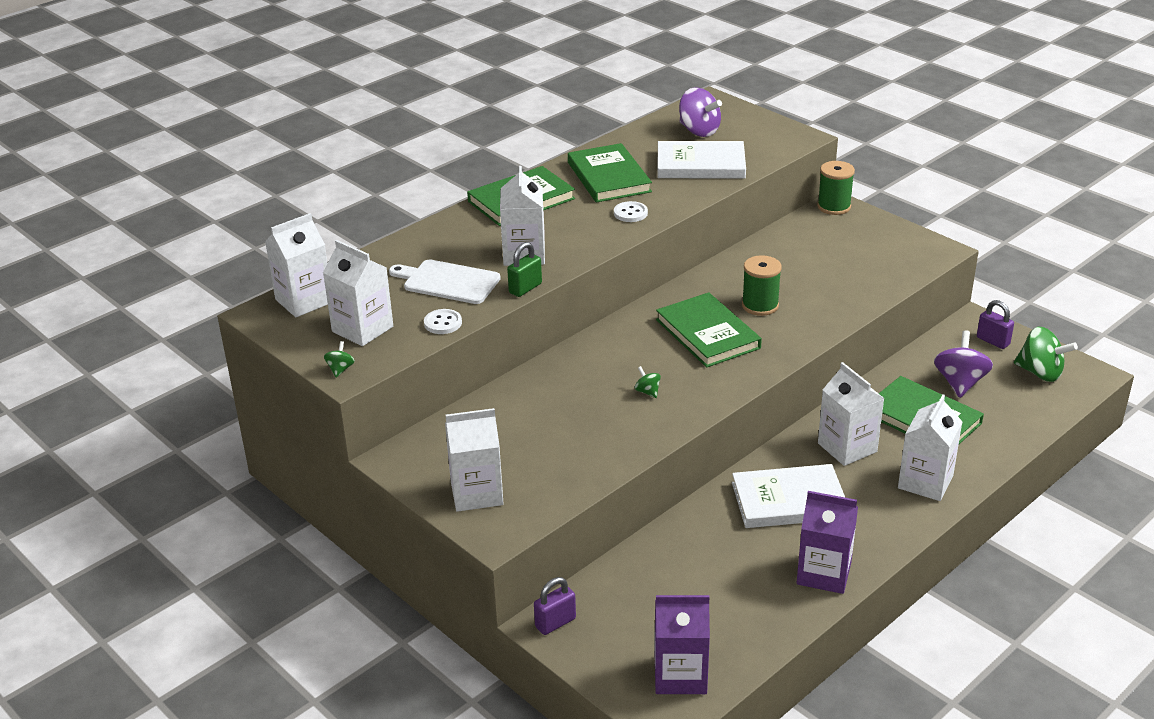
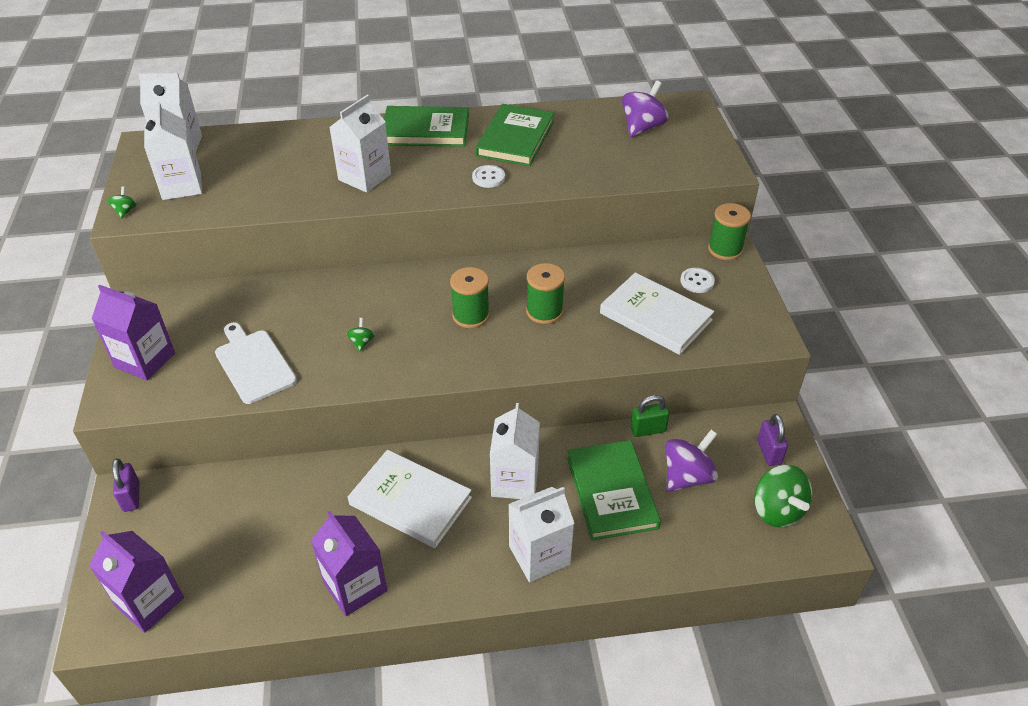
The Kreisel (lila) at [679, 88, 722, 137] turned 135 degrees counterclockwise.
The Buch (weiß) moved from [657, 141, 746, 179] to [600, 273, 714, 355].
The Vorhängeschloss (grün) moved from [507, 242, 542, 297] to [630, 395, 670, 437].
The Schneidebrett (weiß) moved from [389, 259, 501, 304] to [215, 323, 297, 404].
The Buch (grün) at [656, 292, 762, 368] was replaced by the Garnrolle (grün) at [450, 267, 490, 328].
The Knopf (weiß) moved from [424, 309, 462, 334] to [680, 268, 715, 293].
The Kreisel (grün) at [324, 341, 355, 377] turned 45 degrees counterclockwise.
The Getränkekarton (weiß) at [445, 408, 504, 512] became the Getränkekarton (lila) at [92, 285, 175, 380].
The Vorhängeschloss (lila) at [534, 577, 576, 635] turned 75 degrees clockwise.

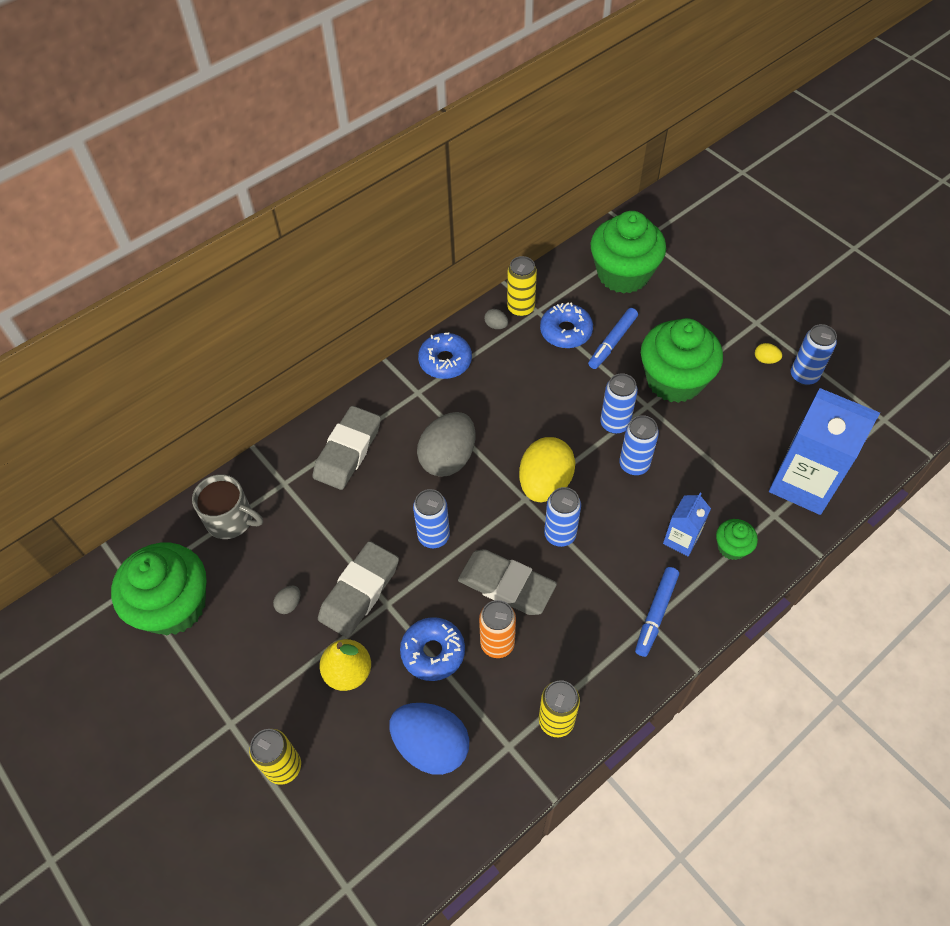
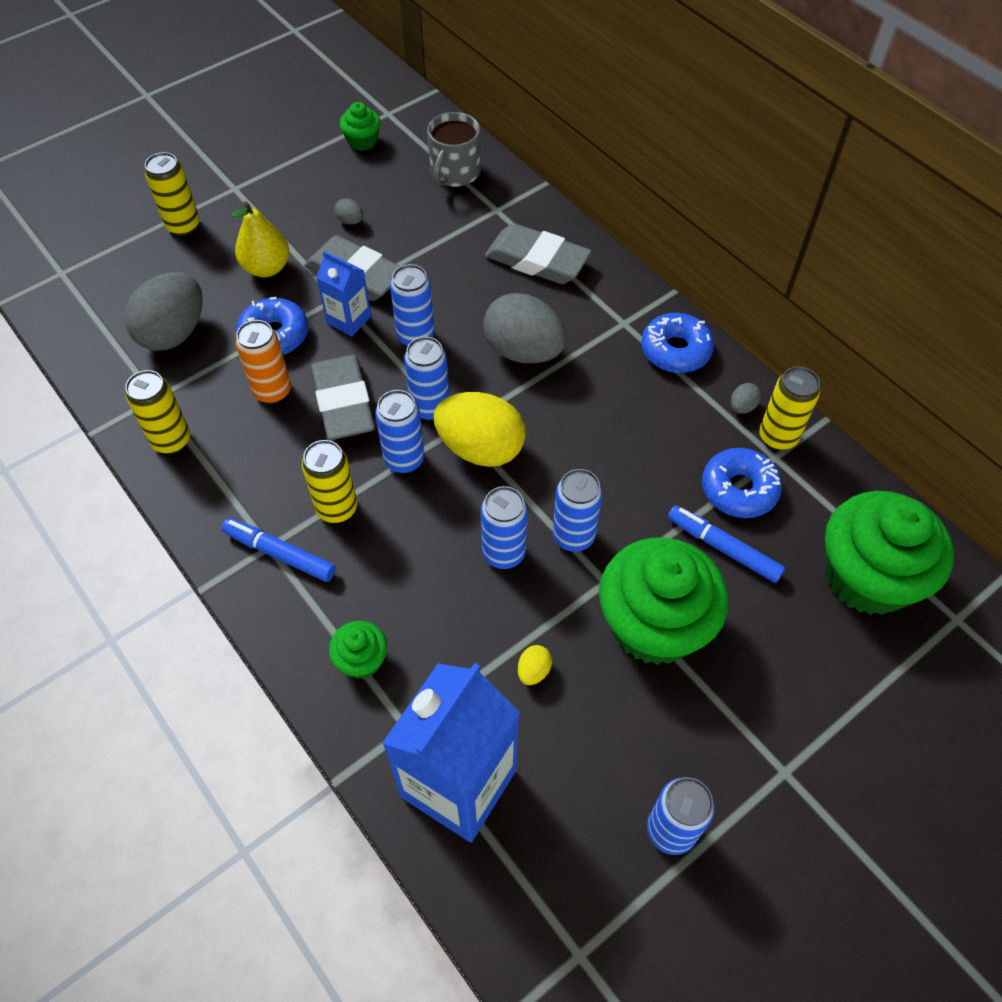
The Ei (gelb) moved from [755, 343, 782, 364] to [518, 645, 552, 685].
The Getränkekarton (blau) moved from [663, 493, 711, 556] to [316, 251, 371, 337].
The Muffin (grün) at [111, 543, 206, 636] changed to 0.46 times the size.
The Radiergummi (grau) at [458, 549, 557, 615] turned 45 degrees counterclockwise.
The Ei (blau) at [389, 703, 469, 775] became the Ei (grau) at [124, 272, 203, 351].
The Dose (blau) at [404, 337, 449, 421] appeared.
The Dose (gelb) at [302, 440, 357, 523] appeared.

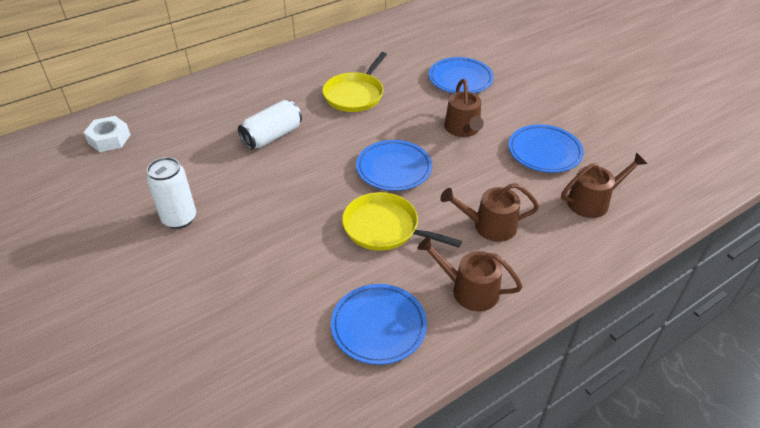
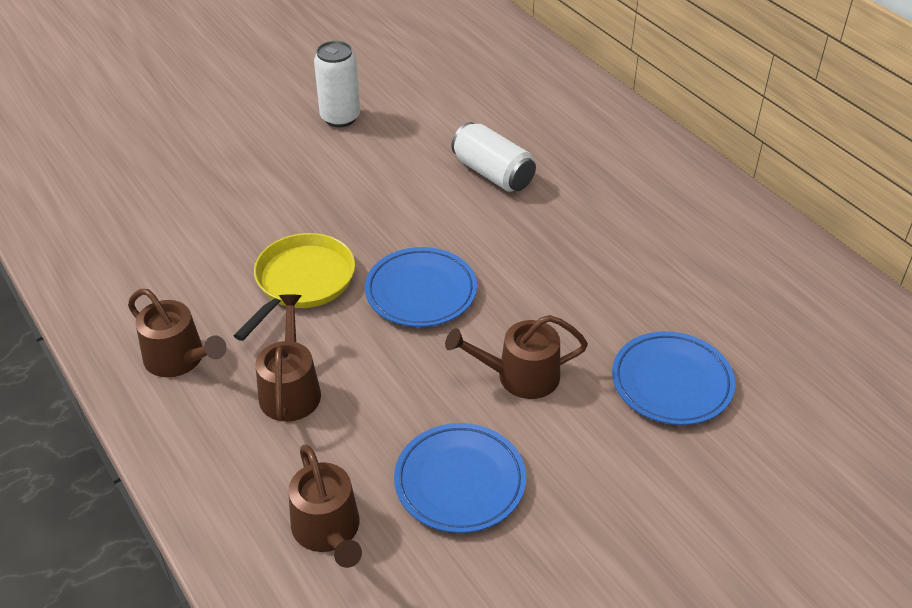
The Pfanne (gelb) at [322, 52, 387, 112] disappeared.
The Sechskantmutter (weiß) at [83, 116, 131, 152] disappeared.
The Gießkanne (braun) at [417, 236, 523, 311] turned 105 degrees clockwise.
The Teller (blau) at [331, 284, 427, 365] disappeared.

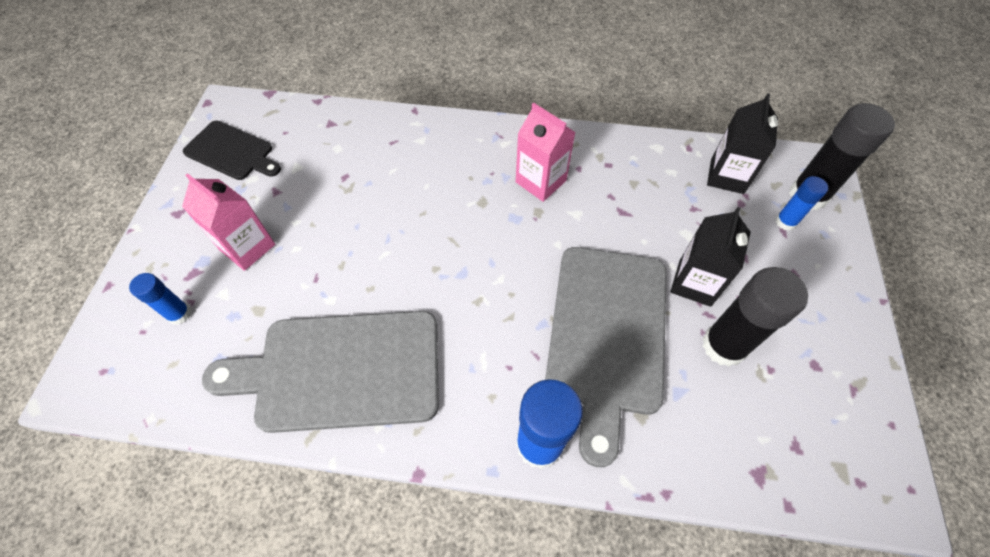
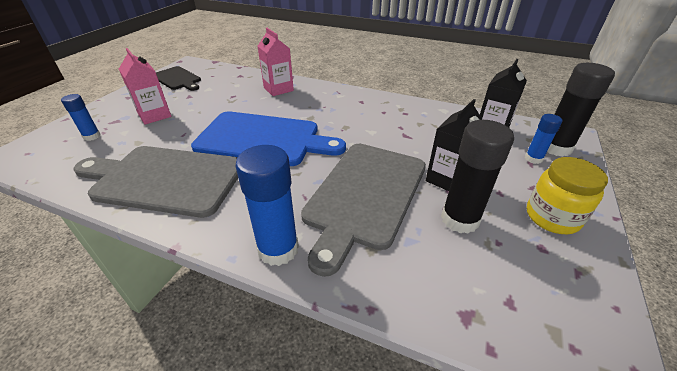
The Getränkekarton (rosa) moved from [516, 102, 576, 202] to [258, 28, 294, 96].
The Schneidebrett (blau) at [191, 111, 346, 166] appeared.
The Einmachglas (gelb) at [527, 157, 608, 234] appeared.

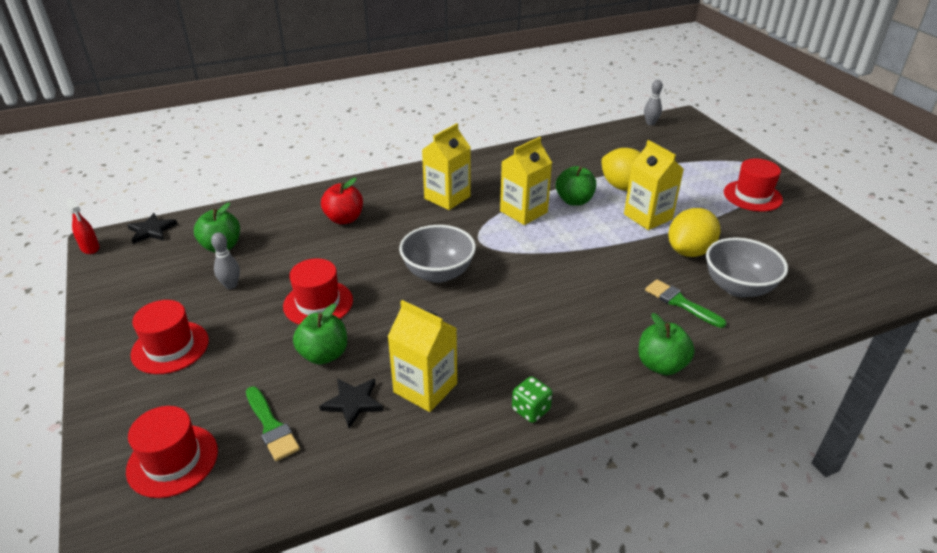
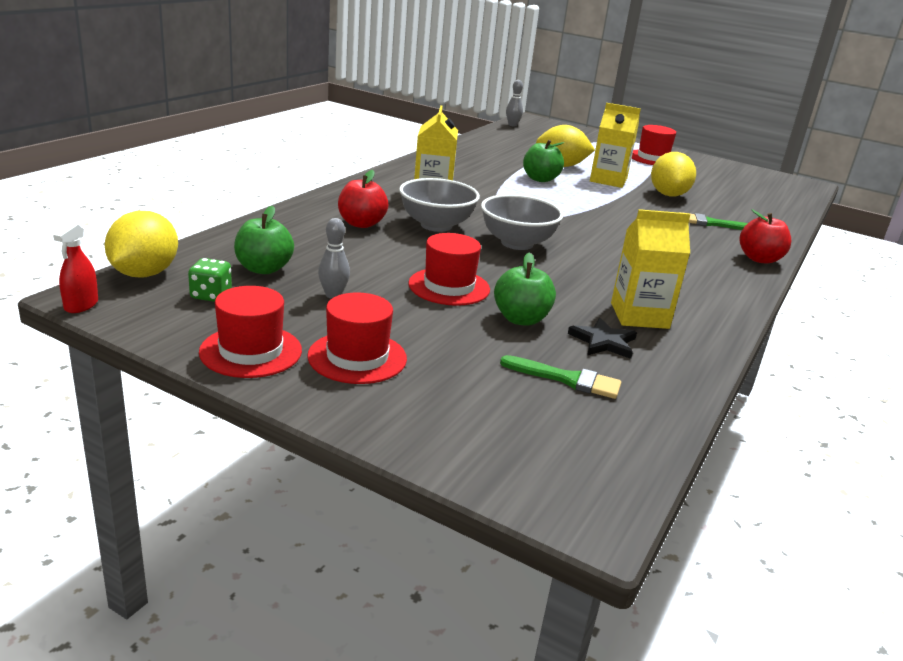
The Getränkekarton (gelb) at [500, 137, 552, 225] disappeared.
The Sprühflasche (rot) at [66, 198, 100, 254] turned 90 degrees clockwise.
The Stern (schwarz) at [127, 213, 177, 244] was replaced by the Zitrone (gelb) at [104, 211, 178, 278].
The Schüssel (grau) moved from [706, 237, 788, 297] to [399, 178, 480, 232].
The Apfel (grün) at [638, 313, 695, 375] became the Apfel (rot) at [740, 209, 791, 264].
The Spielwürfel (grün) moved from [512, 376, 552, 423] to [188, 258, 232, 302].
The Hut (rot) moved from [126, 406, 218, 498] to [199, 286, 302, 378].

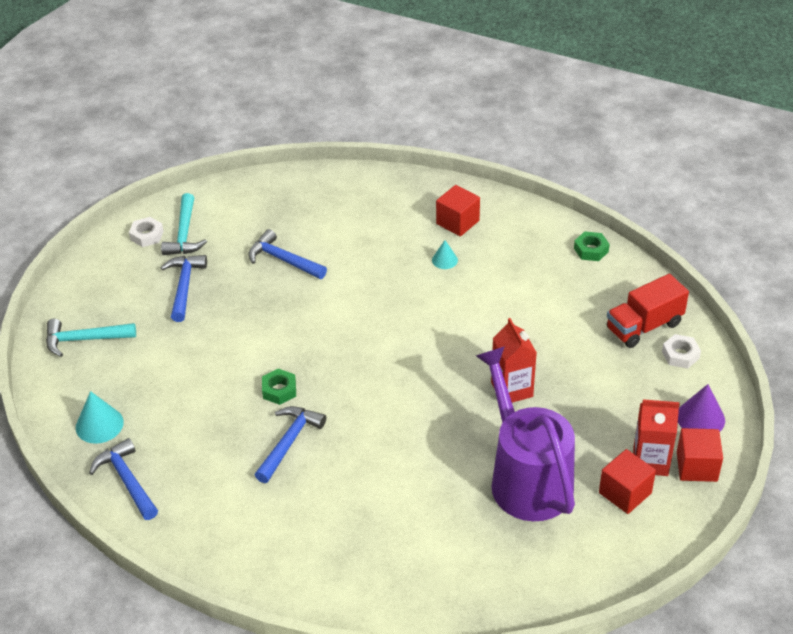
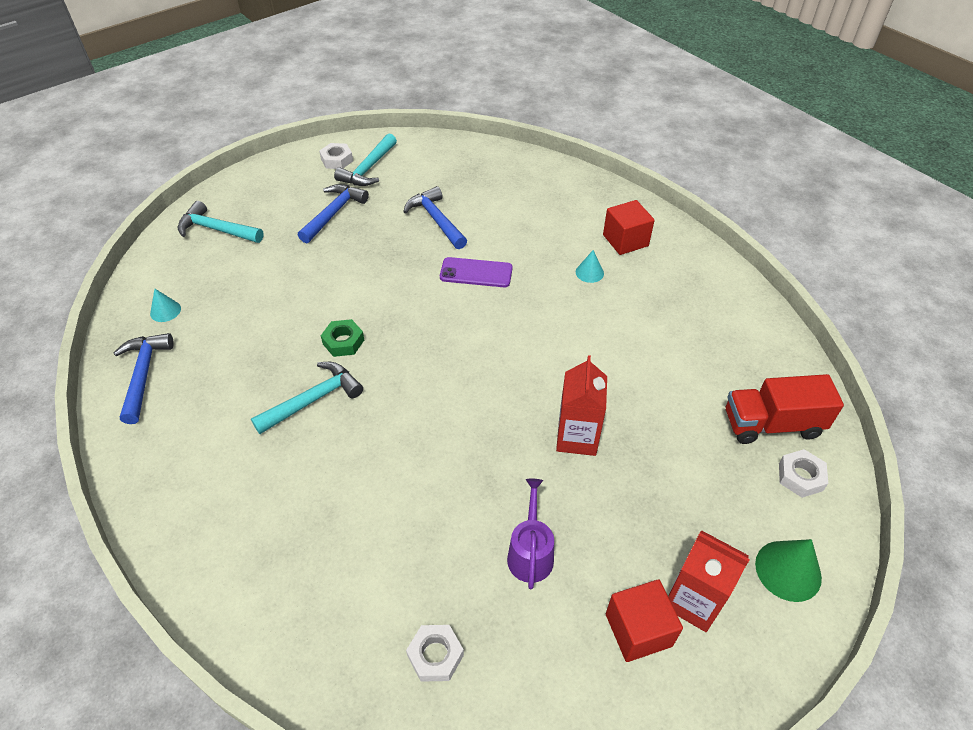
The Sechskantmutter (grün) at [574, 231, 610, 261] disappeared.
The Gießkanne (lila) at [476, 346, 575, 521] changed to 0.45 times the size.
The Kegel (lila) at [678, 384, 725, 431] became the Kegel (grün) at [755, 539, 822, 602].
The Kegel (türkis) at [76, 391, 124, 444] changed to 0.61 times the size.
The Hammer (blau) at [255, 406, 326, 483] became the Hammer (türkis) at [251, 362, 363, 434].
The Kubus (rot) at [677, 428, 723, 482] disappeared.
The Handy (lila) at [440, 257, 513, 287] appeared.
The Sechskantmutter (weiß) at [406, 625, 464, 682] appeared.

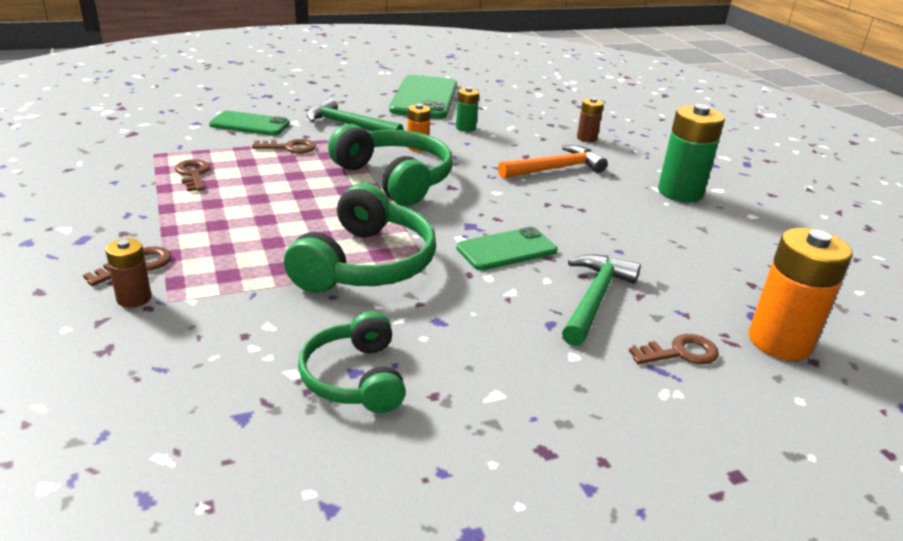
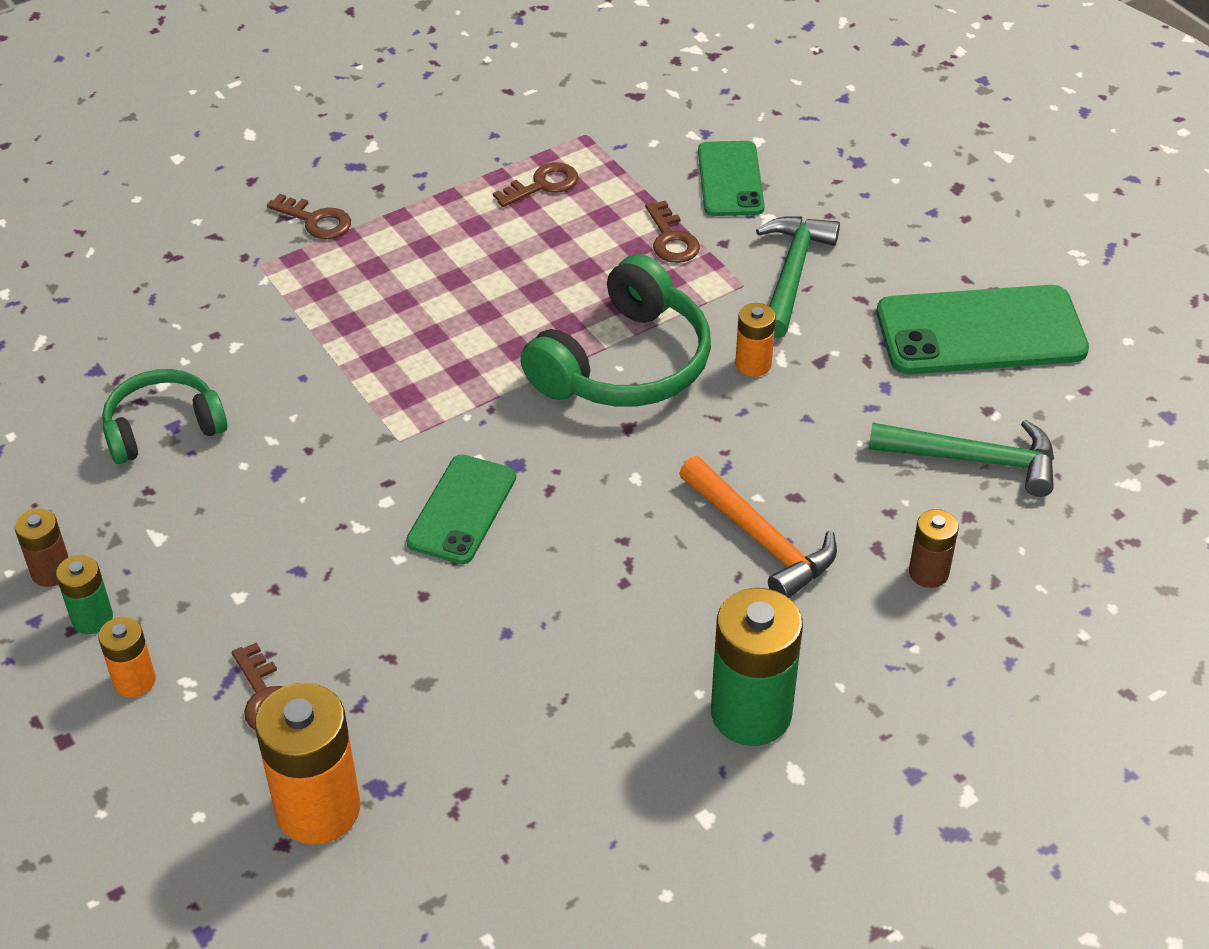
The Batterie (grün) moved from [456, 87, 479, 132] to [56, 555, 113, 634].
The Kopfhörer (grün) at [284, 183, 436, 293] disappeared.
The Handy (grün) at [456, 227, 558, 270] turned 60 degrees clockwise.
The Batterie (braun) moved from [105, 238, 151, 308] to [15, 508, 69, 587].
The Hammer (grün) moved from [562, 254, 641, 346] to [869, 420, 1054, 497].
The Batterie (orange) at [98, 617, 156, 698] appeared.

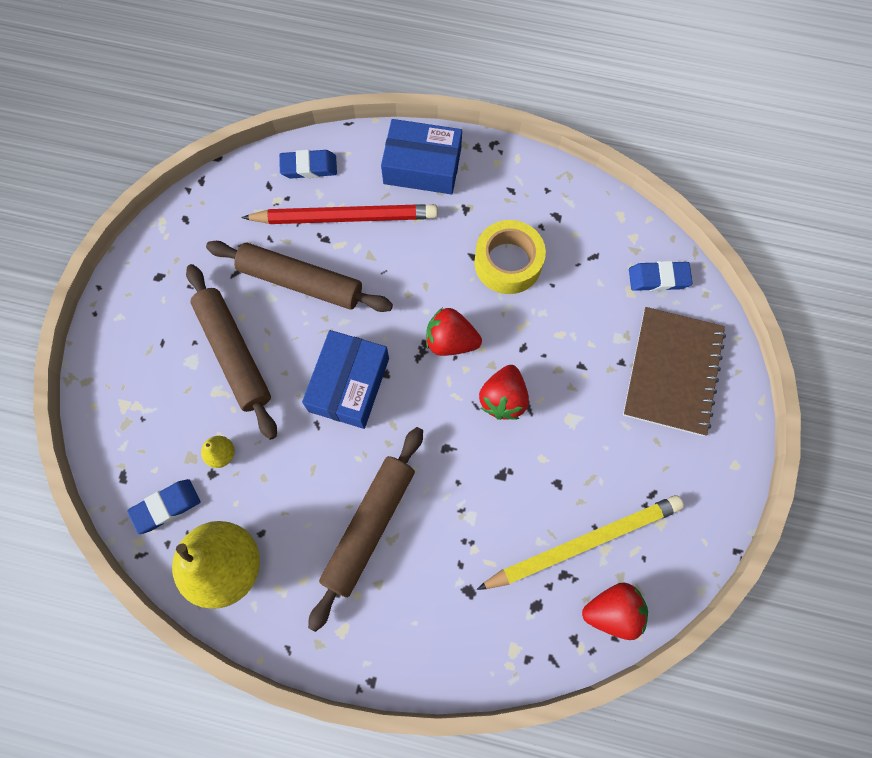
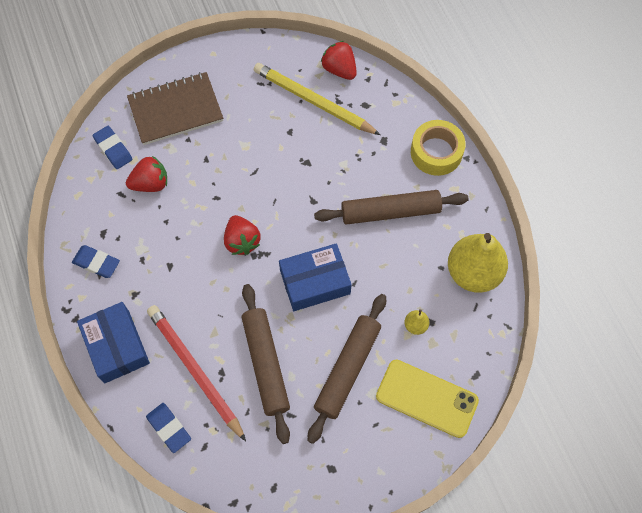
The Klebeband (gelb) moved from [474, 220, 546, 294] to [411, 120, 466, 176].
The Erdbeere (rot) moved from [479, 365, 529, 420] to [126, 156, 167, 192].
The Radiergummi (blau) moved from [127, 479, 201, 534] to [72, 245, 120, 278].
The Handy (gelb) at [376, 359, 479, 438] appeared.

